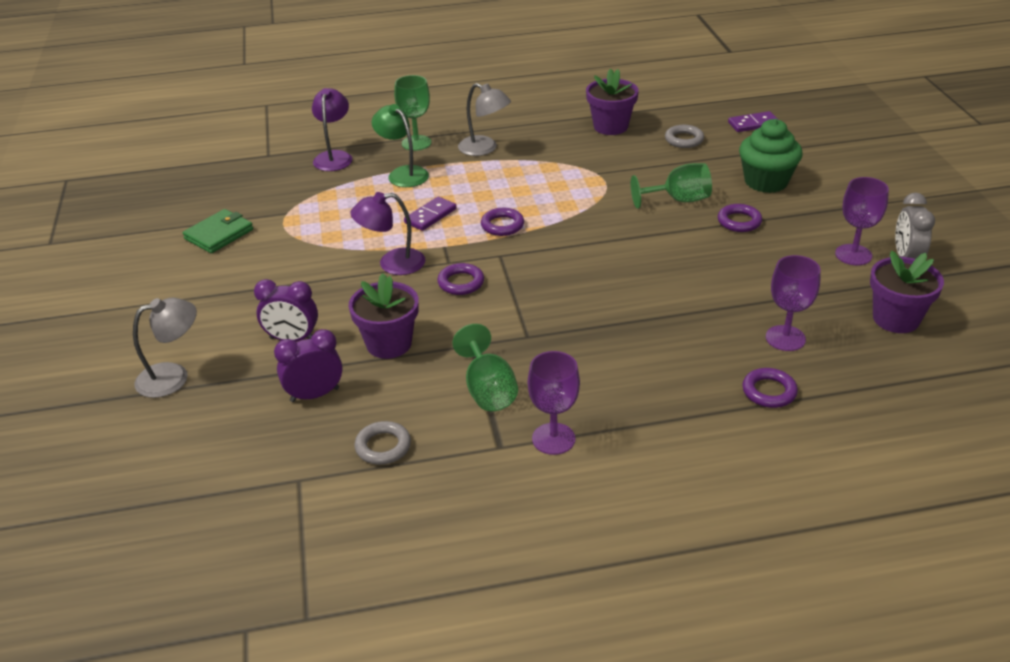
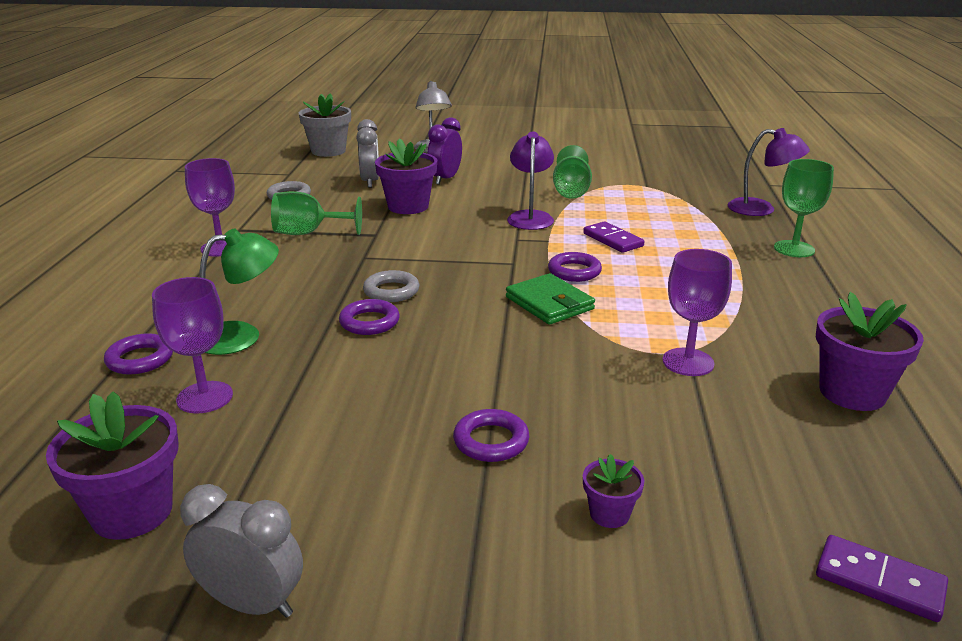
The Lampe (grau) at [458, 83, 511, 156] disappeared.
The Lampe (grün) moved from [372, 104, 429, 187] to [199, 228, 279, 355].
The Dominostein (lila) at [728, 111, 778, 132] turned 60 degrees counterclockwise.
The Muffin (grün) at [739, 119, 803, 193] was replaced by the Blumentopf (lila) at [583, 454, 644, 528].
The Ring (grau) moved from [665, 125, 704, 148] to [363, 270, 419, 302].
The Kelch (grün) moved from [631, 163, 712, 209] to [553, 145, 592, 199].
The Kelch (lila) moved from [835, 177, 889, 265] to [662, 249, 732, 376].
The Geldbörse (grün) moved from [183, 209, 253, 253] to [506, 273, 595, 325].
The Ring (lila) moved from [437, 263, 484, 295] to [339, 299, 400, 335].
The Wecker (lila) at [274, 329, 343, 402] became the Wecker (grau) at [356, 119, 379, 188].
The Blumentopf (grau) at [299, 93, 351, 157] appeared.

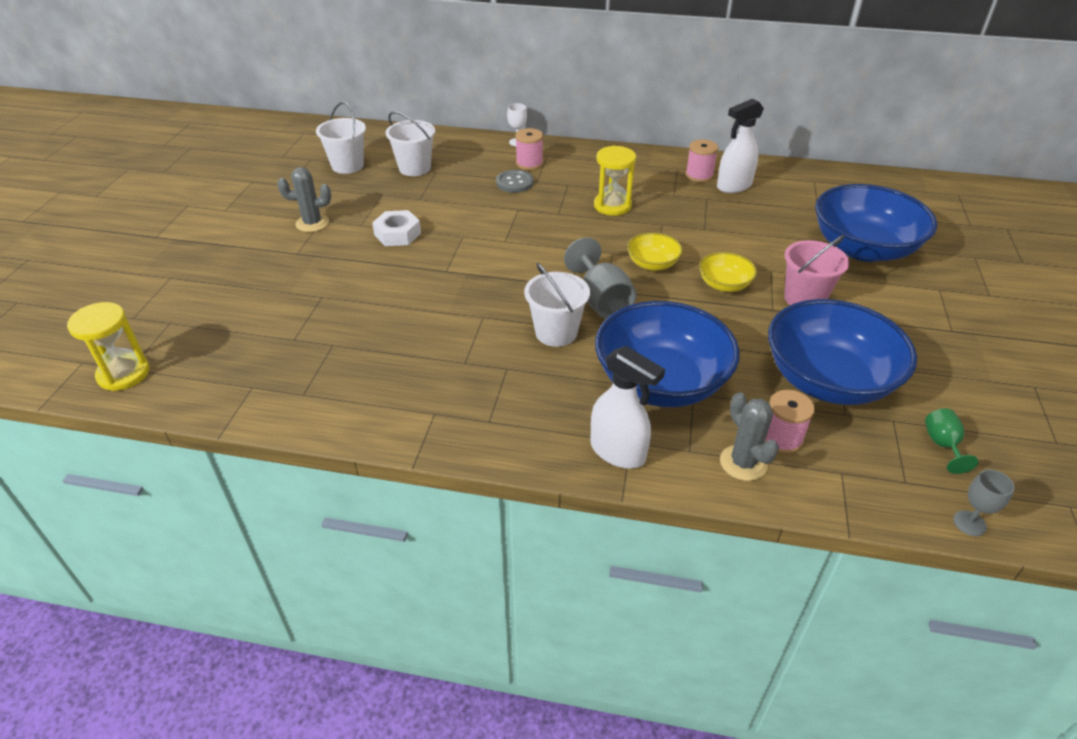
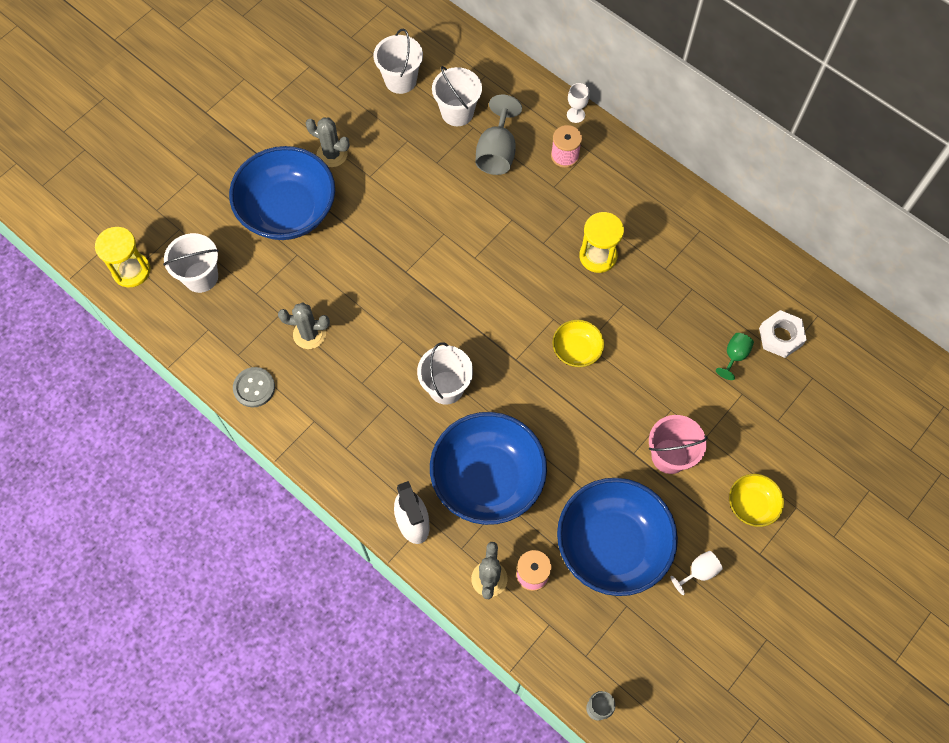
The Sprühflasche (weiß) at [717, 98, 764, 193] disappeared.
The Garnrolle (rosa) at [685, 139, 718, 182] disappeared.
The Knopf (grau) moved from [496, 170, 534, 193] to [233, 367, 275, 407].
The Schüssel (blau) moved from [815, 184, 937, 262] to [229, 146, 335, 240].
The Sechskantmutter (weiß) moved from [372, 210, 421, 246] to [759, 310, 807, 358].
The Kelch (grau) moved from [564, 237, 637, 319] to [475, 95, 522, 175].
The Schüssel (gelb) moved from [699, 252, 757, 292] to [729, 474, 784, 527].
The Kelch (grün) moved from [925, 408, 978, 474] to [716, 333, 754, 380].
The Eimer (weiß) at [163, 233, 219, 293] appeared.
The Kaktus (grau) at [278, 302, 330, 349] appeared.
The Kelch (weiß) at [671, 551, 723, 595] appeared.

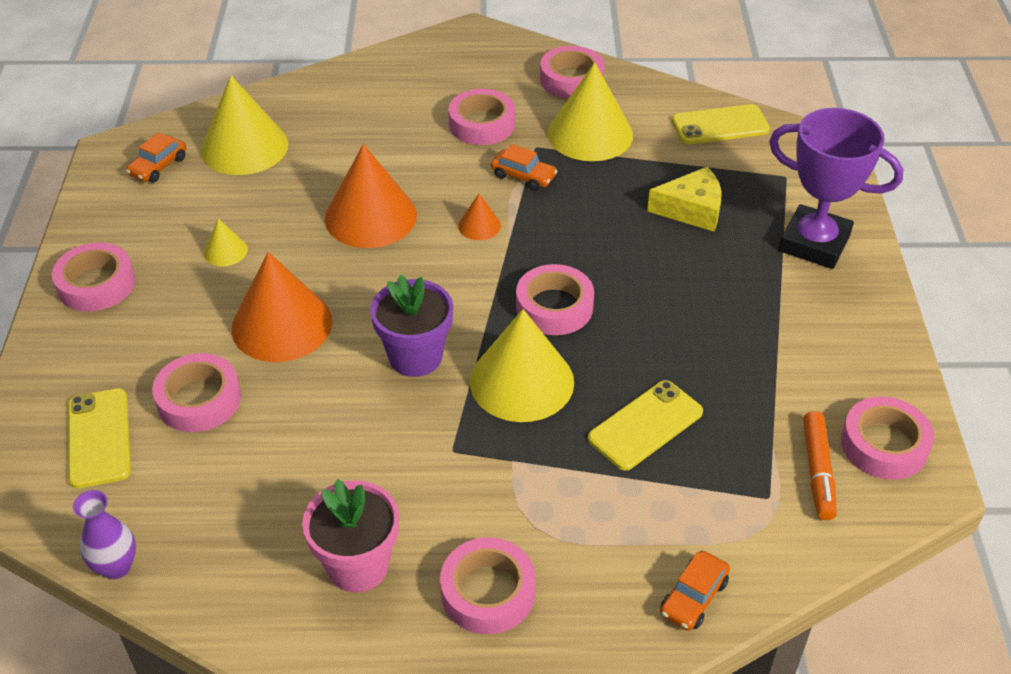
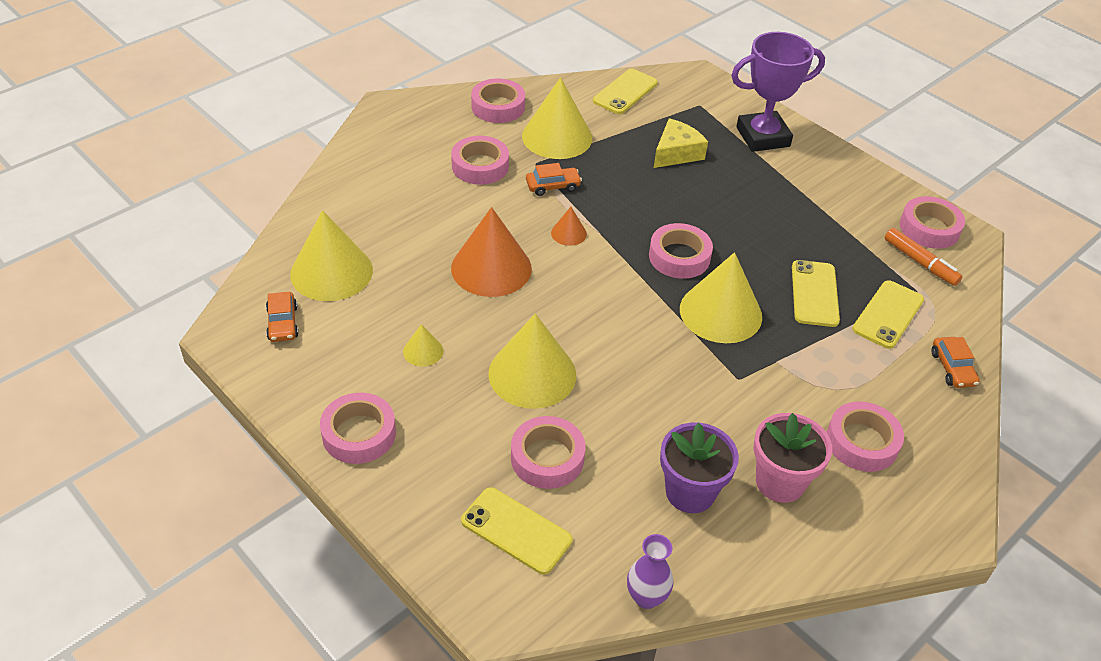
The Kegel (orange) at [231, 252, 332, 362] became the Kegel (gelb) at [488, 314, 576, 409].
The Blumentopf (lila) moved from [370, 275, 453, 377] to [660, 423, 739, 513].
The Handy (gelb) at [852, 280, 924, 349] appeared.

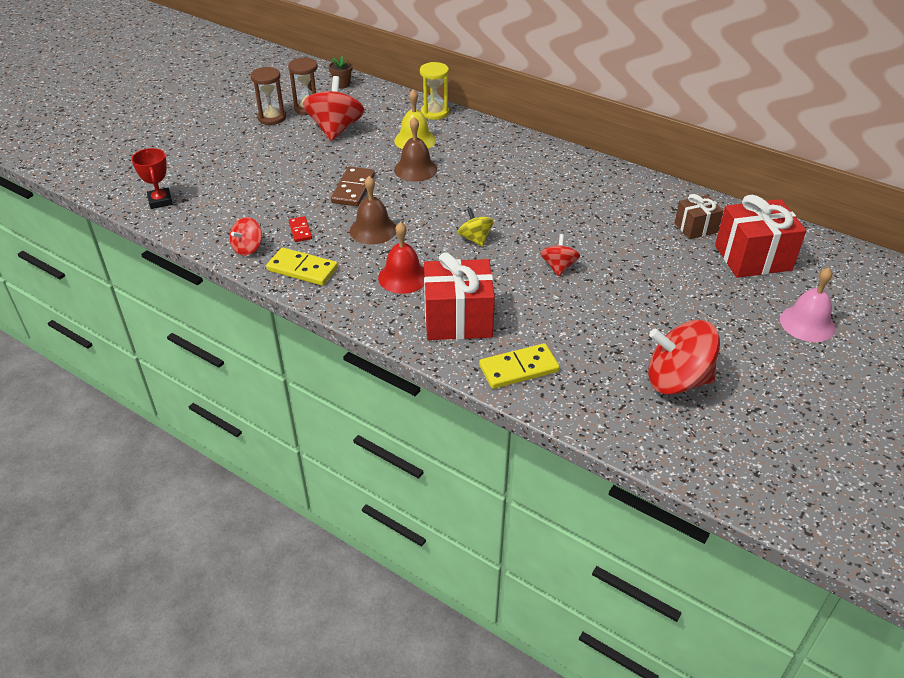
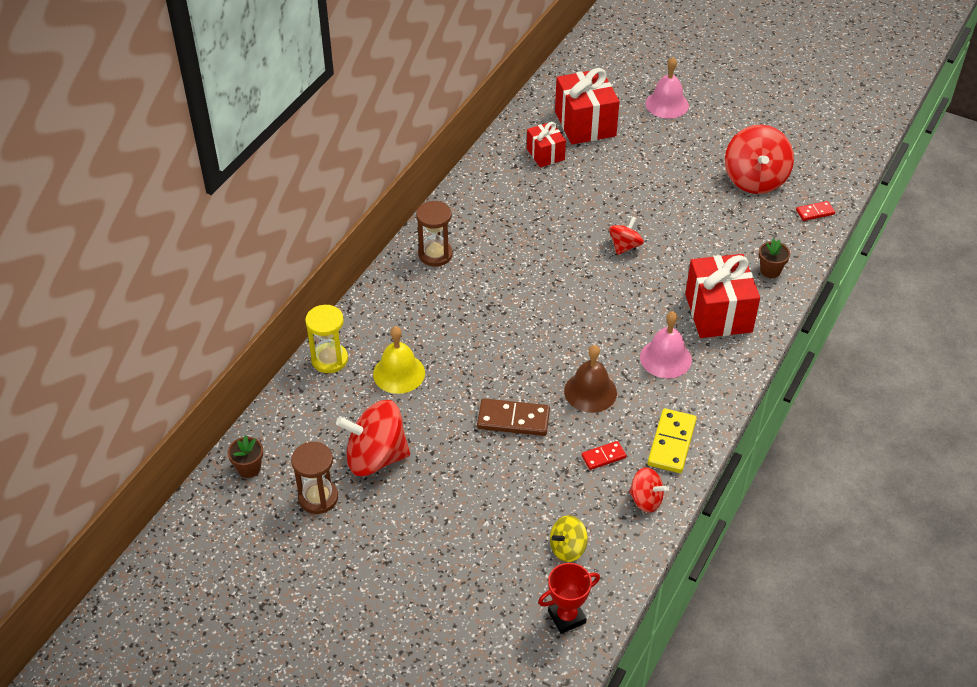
The Sanduhr (braun) moved from [250, 67, 286, 125] to [416, 201, 453, 267].
The Glocke (braun) at [394, 117, 437, 182] disappeared.
The Geschenk (braun) at [675, 194, 723, 239] became the Geschenk (rot) at [527, 122, 566, 167].
The Kreisel (gelb) moved from [458, 208, 494, 247] to [550, 515, 588, 562].
The Glocke (rot) at [378, 222, 424, 294] became the Glocke (rosa) at [640, 311, 692, 378].
The Kreisel (rot) at [540, 234, 580, 276] turned 120 degrees clockwise.
The Dominostein (gelb) at [479, 343, 560, 389] was replaced by the Blumentopf (braun) at [759, 238, 790, 278].
The Dominostein (rot) at [796, 201, 835, 221] appeared.

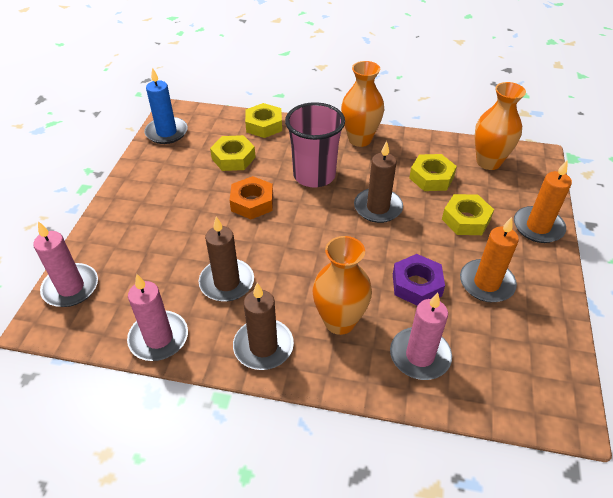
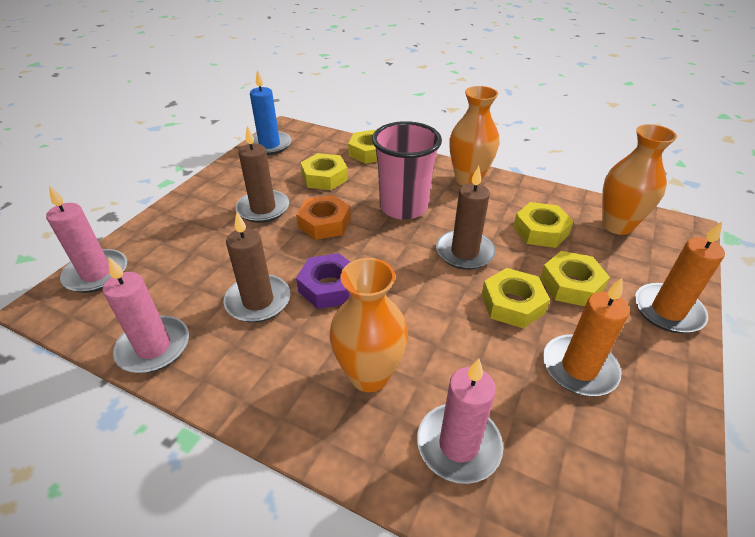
The Sechskantmutter (lila) moved from [393, 254, 445, 306] to [296, 253, 351, 309].
The Kerze (braun) moved from [233, 283, 294, 370] to [235, 126, 289, 223].
The Sechskantmutter (gelb) at [481, 268, 550, 328] appeared.

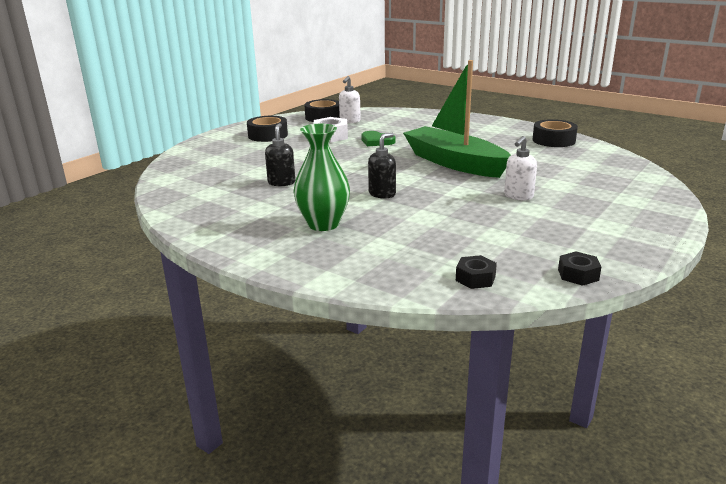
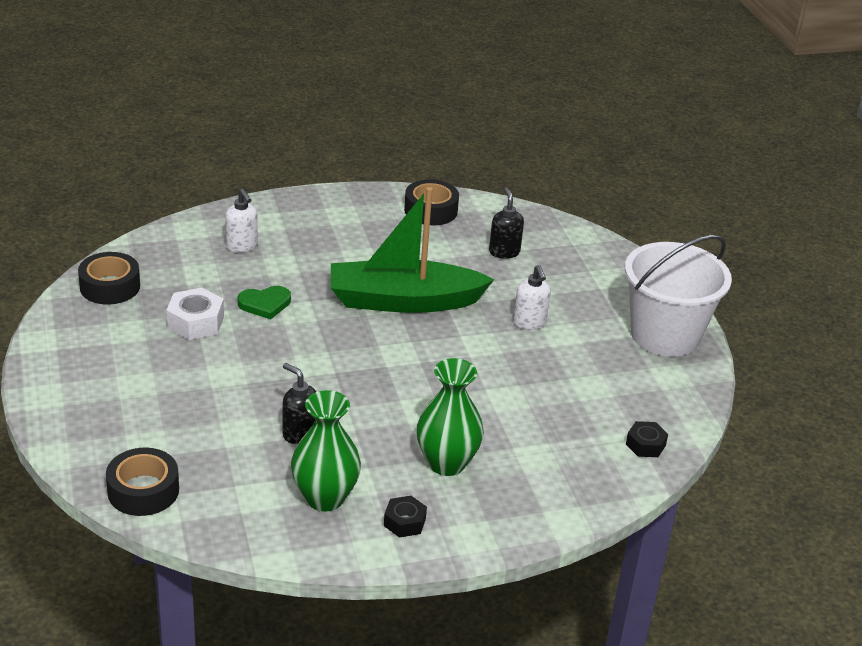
The Seifenspender (weiß) moved from [339, 76, 361, 123] to [225, 189, 258, 253].
The Klebeband (schwarz) moved from [247, 116, 288, 142] to [106, 448, 179, 516].
The Seifenspender (schwarz) moved from [368, 133, 396, 199] to [489, 187, 524, 259].
The Sechskantmutter (schwarz) moved from [558, 252, 602, 286] to [384, 496, 427, 538].
The Eimer (weiß) at [625, 235, 732, 357] appeared.
The Vase (grün) at [291, 390, 361, 511] appeared.

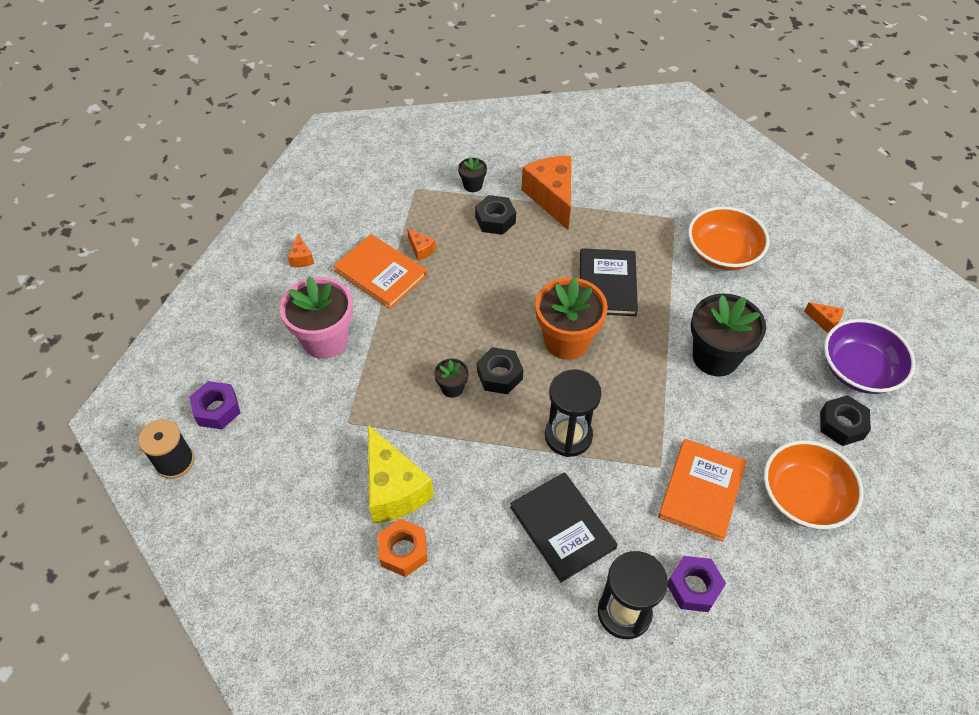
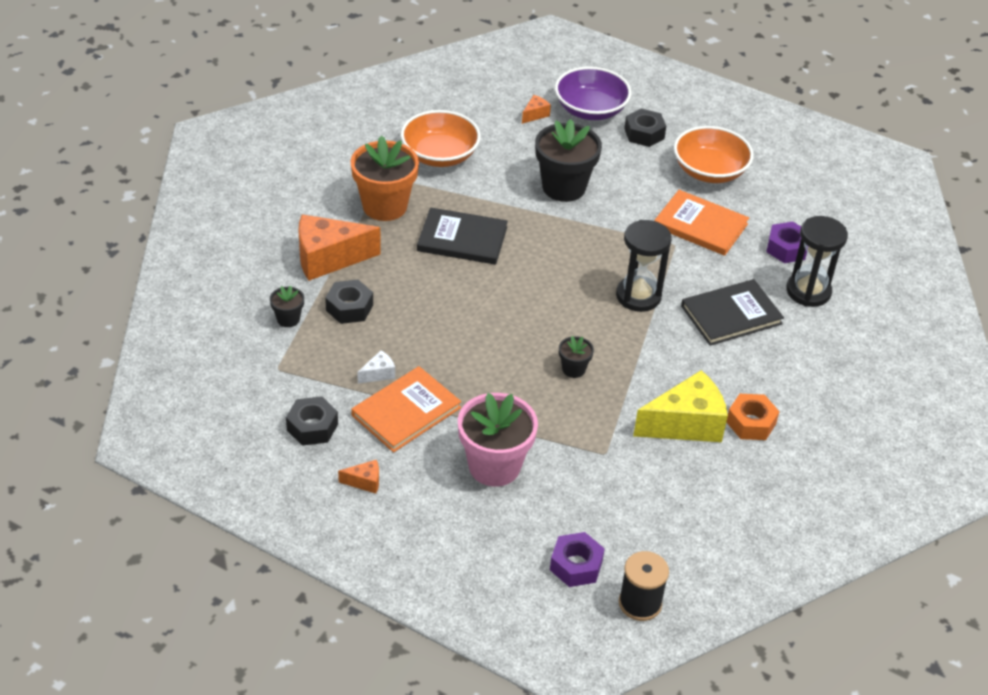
The Käse (orange) at [407, 229, 436, 261] became the Käse (weiß) at [357, 350, 395, 384].
The Blumentopf (orange) moved from [535, 277, 608, 360] to [350, 135, 419, 221].
The Sechskantmutter (schwarz) moved from [477, 347, 523, 394] to [286, 396, 338, 446].

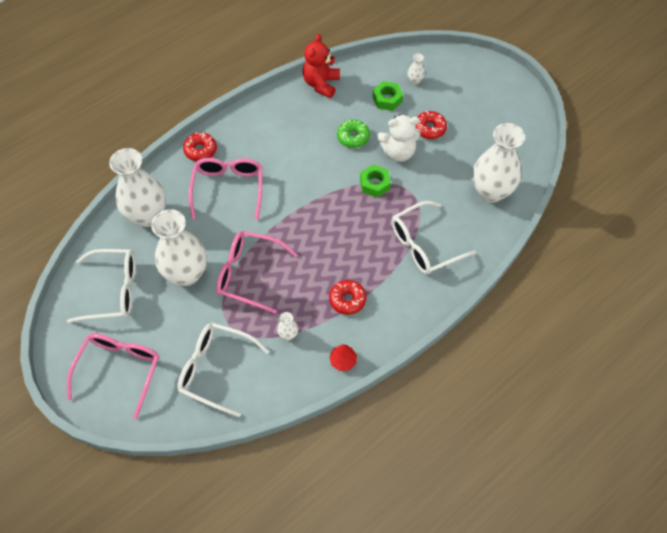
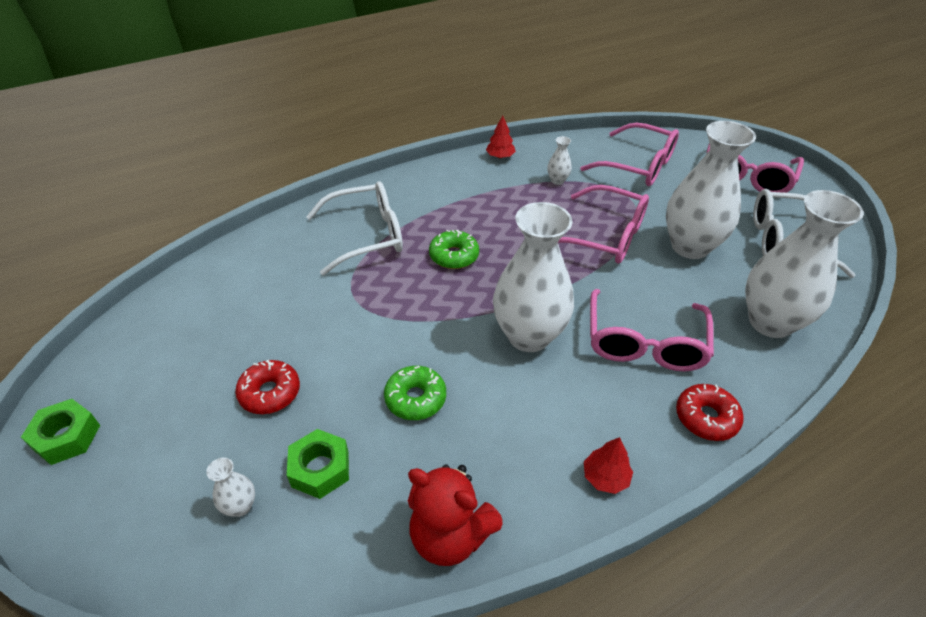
The Teddybär (rot) at [303, 34, 340, 98] turned 90 degrees clockwise.
The Teddybär (weiß) at [377, 114, 421, 162] disappeared.
The Vase (weiß) moved from [472, 123, 525, 203] to [493, 202, 574, 352].
The Sechskantmutter (grün) moved from [360, 165, 391, 198] to [21, 399, 100, 465].
The Donut (rot) at [329, 280, 366, 315] disappeared.
The Brille (weiß) at [177, 322, 269, 417] became the Brille (rosa) at [580, 123, 679, 186].
The Donut (grün) at [429, 230, 479, 269] appeared.
The Baum (rot) at [584, 437, 633, 494] appeared.

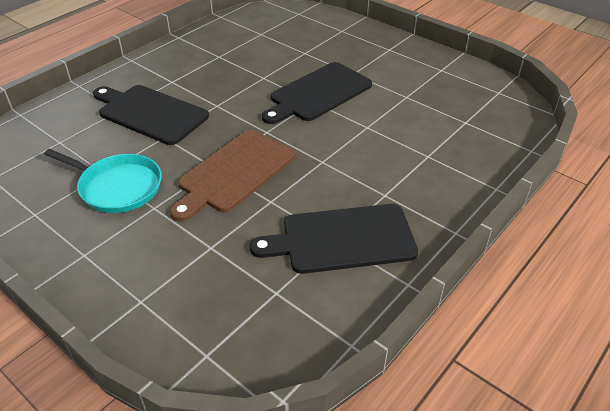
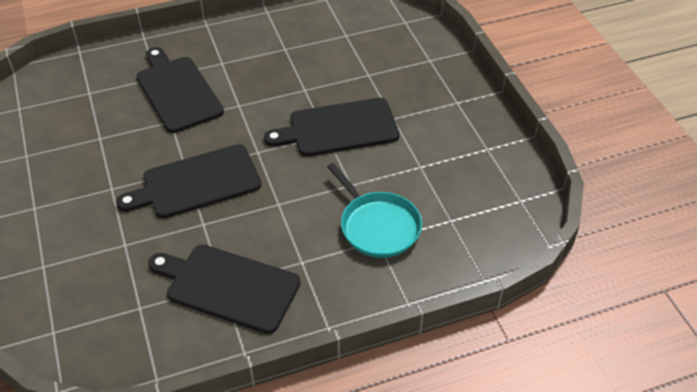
The Schneidebrett (braun) at [170, 130, 295, 222] became the Schneidebrett (schwarz) at [116, 144, 262, 218].
The Pfanne (türkis) moved from [44, 149, 162, 213] to [327, 163, 422, 258].

